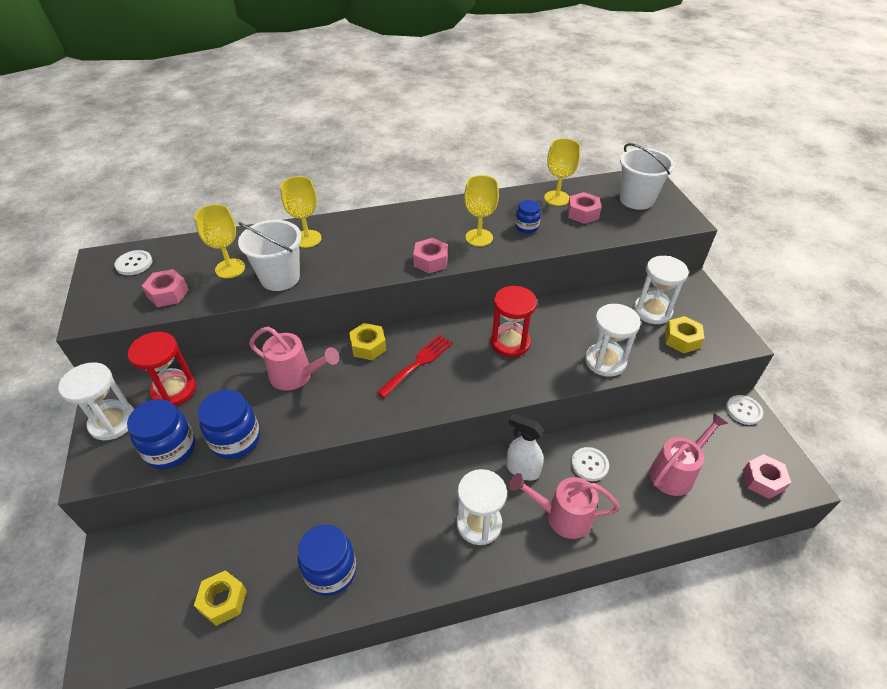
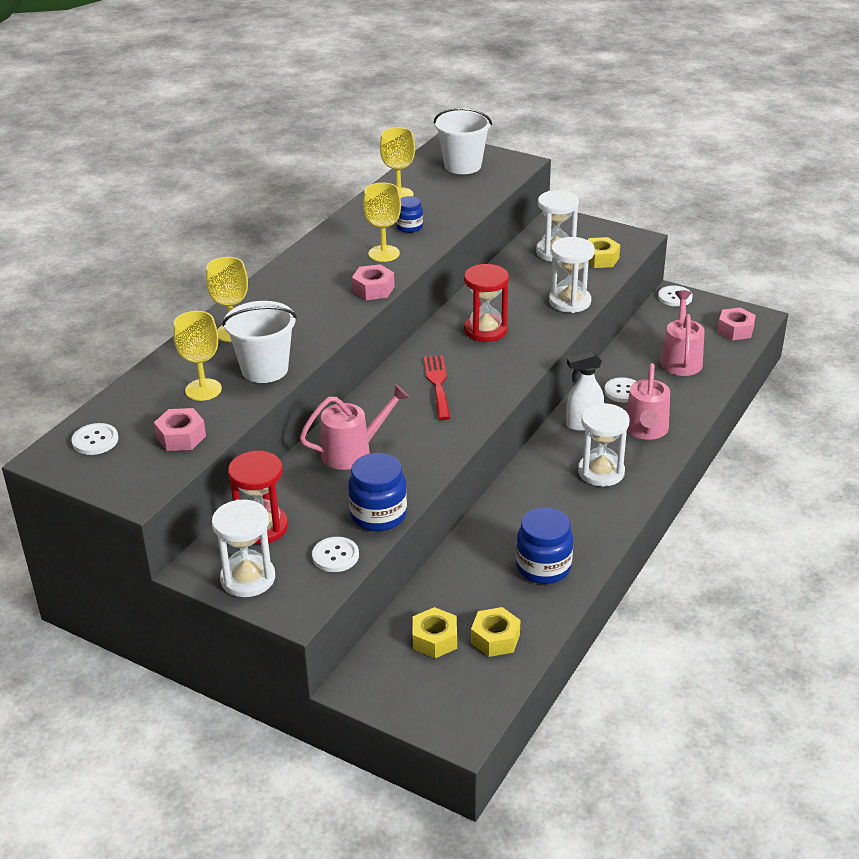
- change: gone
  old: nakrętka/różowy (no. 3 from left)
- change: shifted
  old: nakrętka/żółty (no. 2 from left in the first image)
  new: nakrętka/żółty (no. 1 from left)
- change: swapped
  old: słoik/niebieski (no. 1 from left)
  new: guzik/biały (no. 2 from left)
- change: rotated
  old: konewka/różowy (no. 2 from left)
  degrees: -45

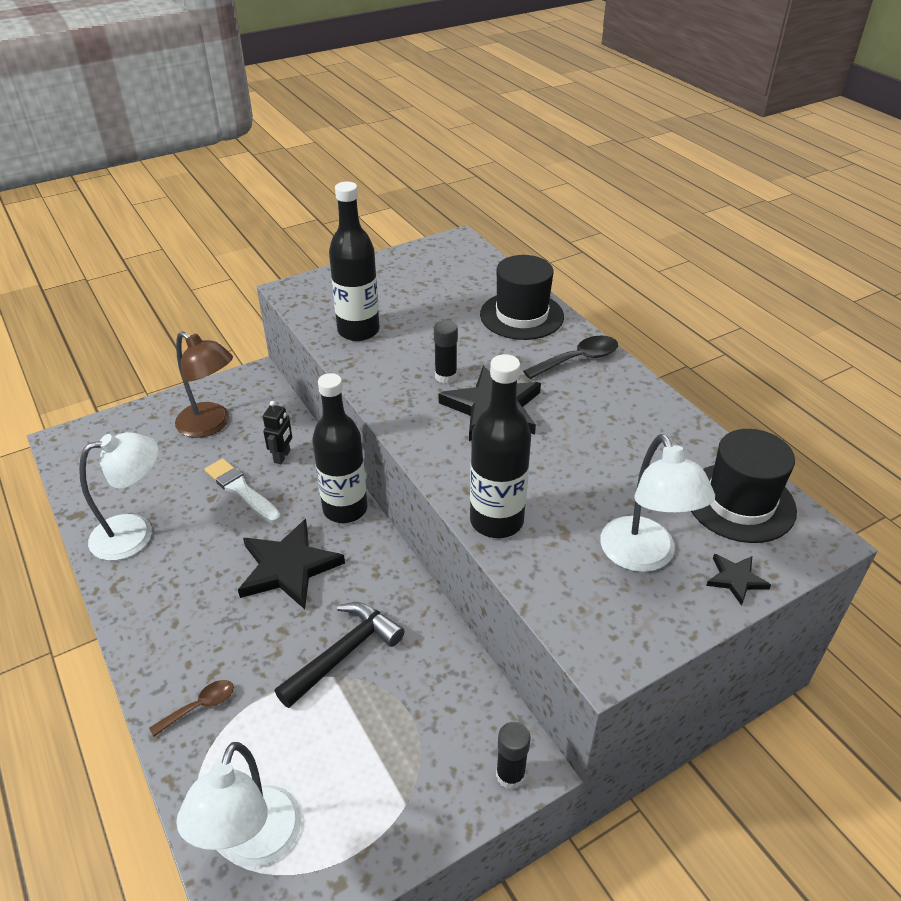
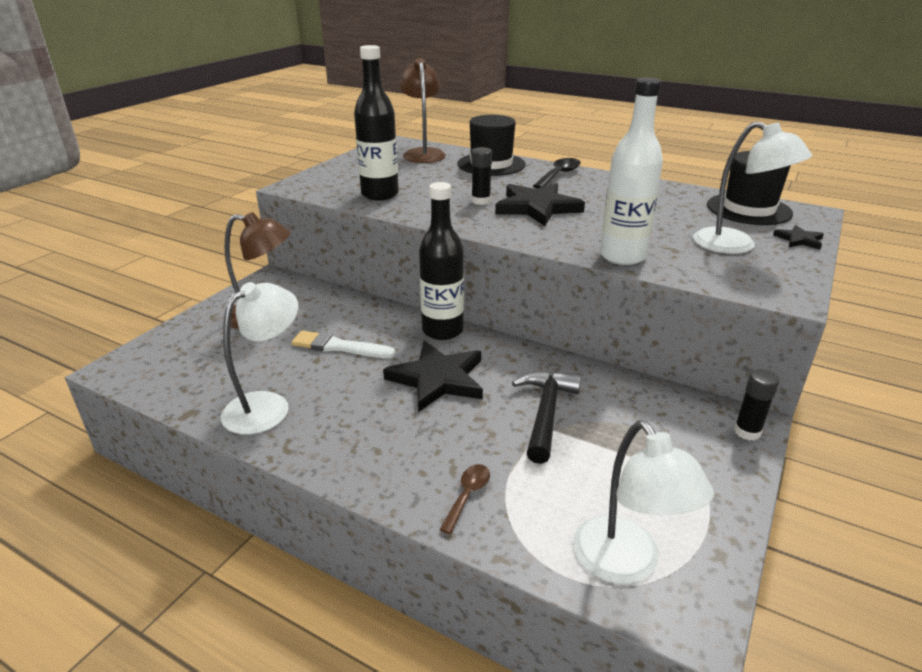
- change: gone
  old: robot/czarny
- change: new
  new: lampka/brązowy (no. 2 from left)
- change: repainted
  old: butelka/czarny (no. 3 from left)
  new: butelka/biały

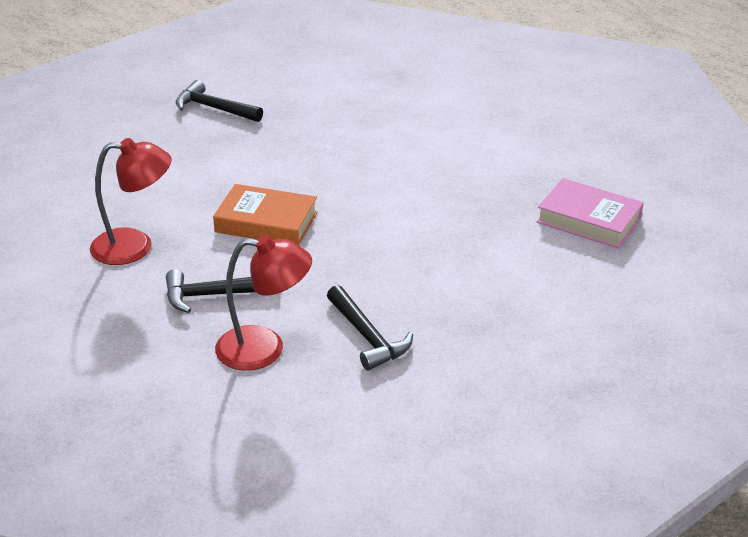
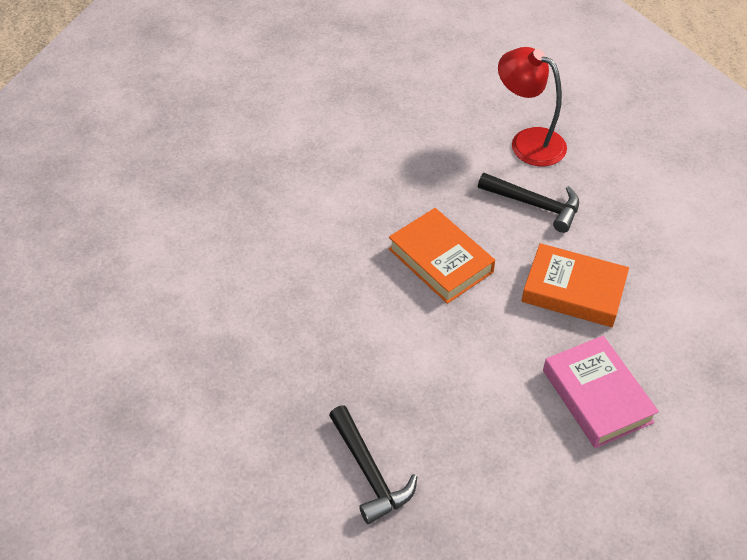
- change: gone
  old: młotek/czarny (no. 3 from left)
- change: shifted
  old: książka/różowy
- change: swapped
  old: lampka/czerwony (no. 1 from left)
  new: książka/pomarańczowy (no. 2 from left)

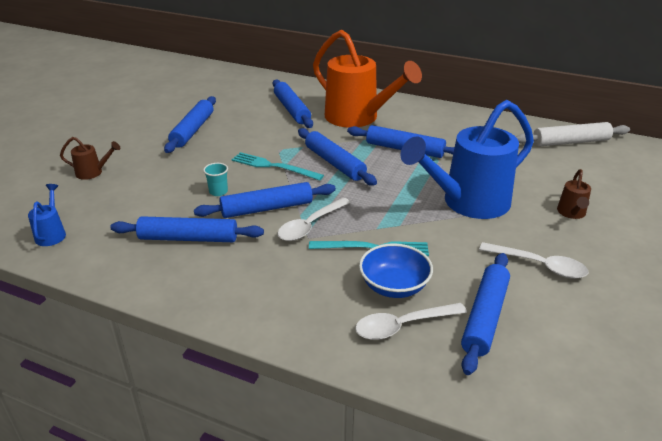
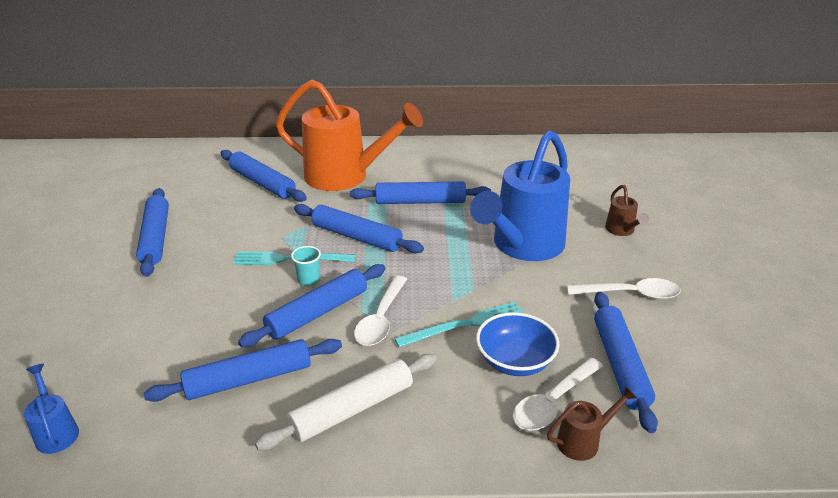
- change: shifted
  old: konewka/brązowy (no. 1 from left)
- change: shifted
  old: szklanka/turkusowy
- change: shifted
  old: wałek do ciasta/biały

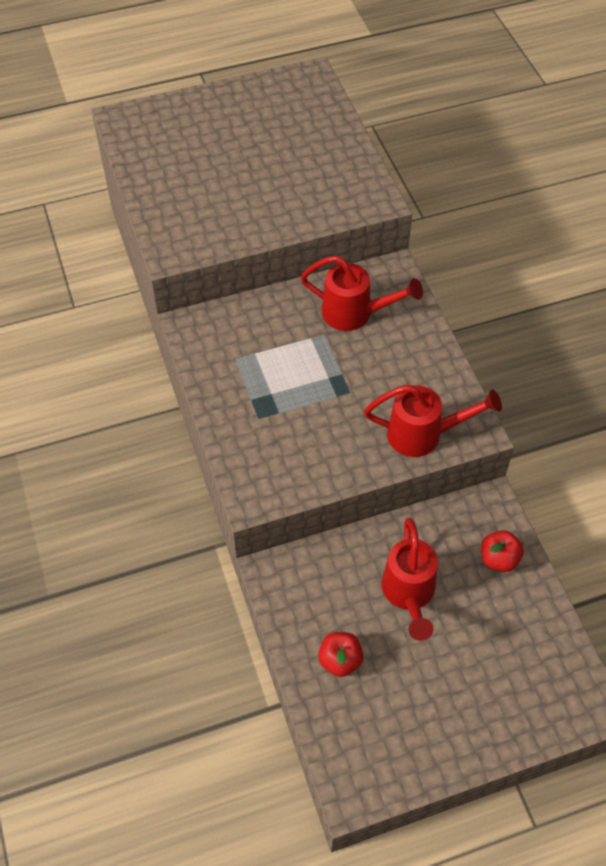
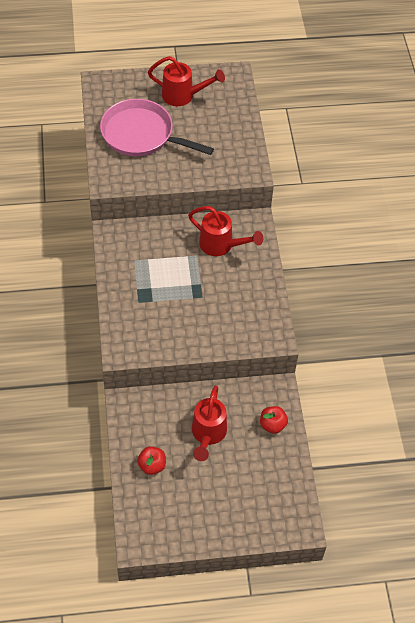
- change: new
  new: patelnia/różowy
- change: shifted
  old: konewka/czerwony (no. 3 from left in the first image)
  new: konewka/czerwony (no. 1 from left)

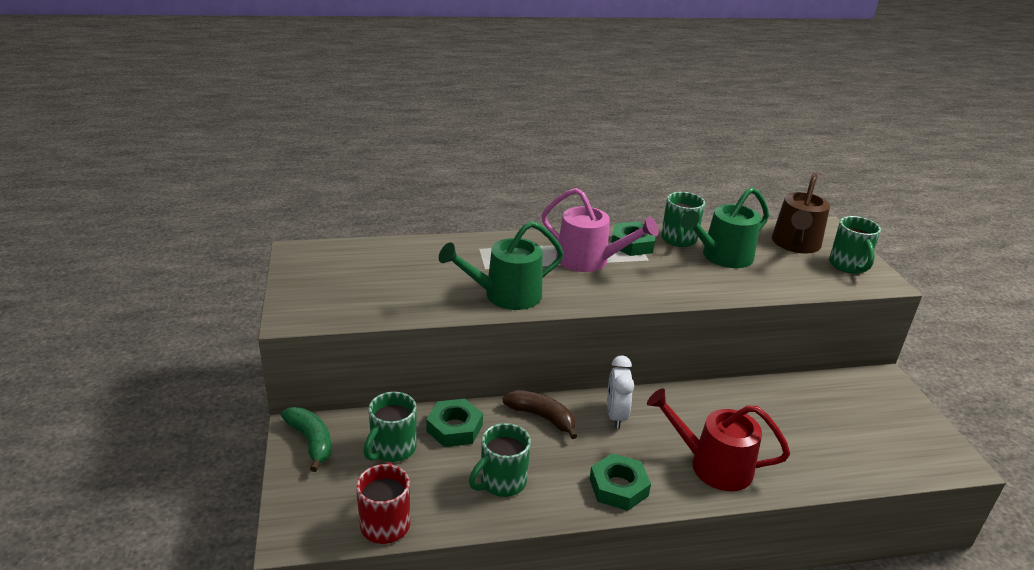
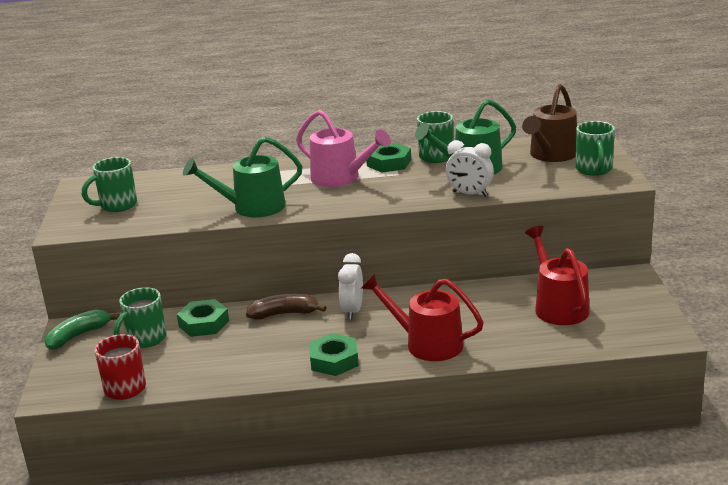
- change: new
  new: budzik/biały (no. 2 from left)
- change: new
  new: konewka/czerwony (no. 2 from left)
- change: shifted
  old: kubek/zielony (no. 2 from left in the first image)
  new: kubek/zielony (no. 1 from left)
- change: rotated
  old: banan/zielony
  degrees: -105
- change: rotated
  old: banan/brązowy
  degrees: -45

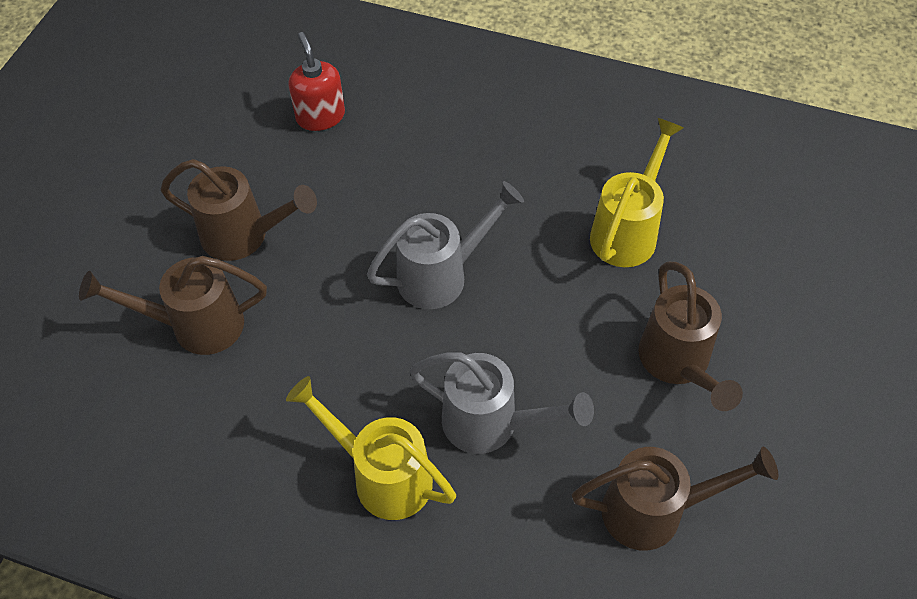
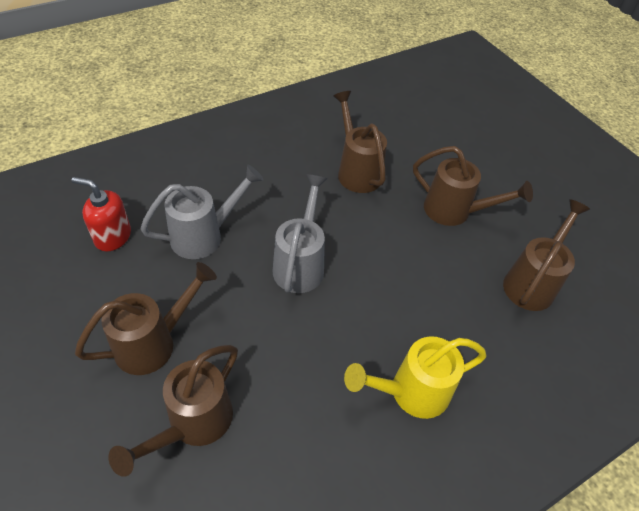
- change: shifted
  old: konewka/szary (no. 2 from left in the first image)
  new: konewka/szary (no. 1 from left)
- change: repainted
  old: konewka/żółty (no. 2 from left)
  new: konewka/brązowy (no. 3 from left)

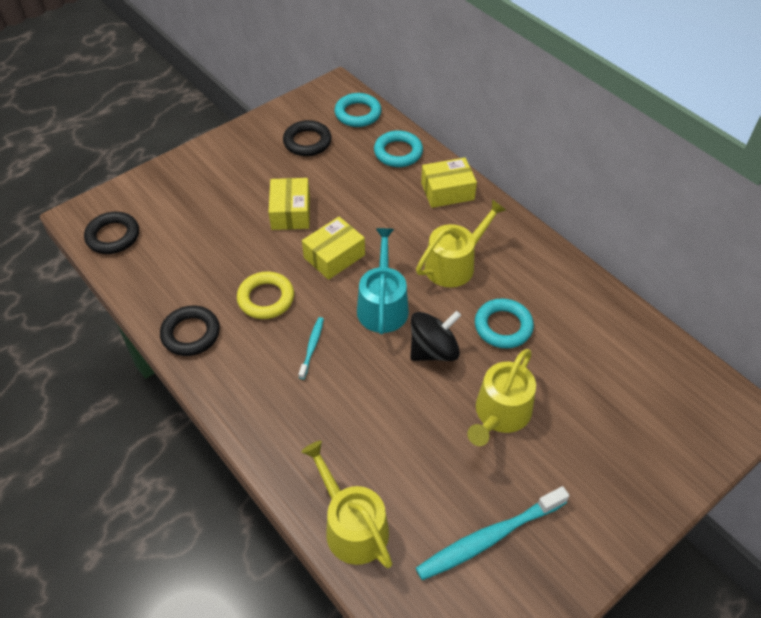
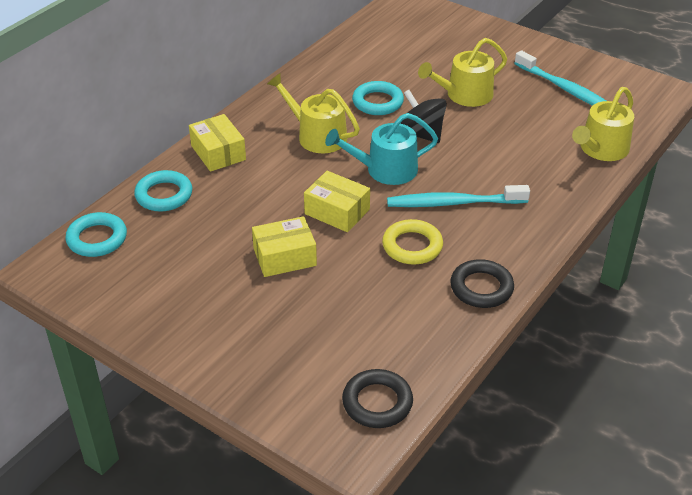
- change: gone
  old: pierścień/czarny (no. 3 from left)
- change: rotated
  old: konewka/żółty (no. 3 from left in the first image)
  degrees: 135
- change: scaled
  old: szczoteczka do zębów/turkusowy (no. 1 from left)
  factor: 1.96

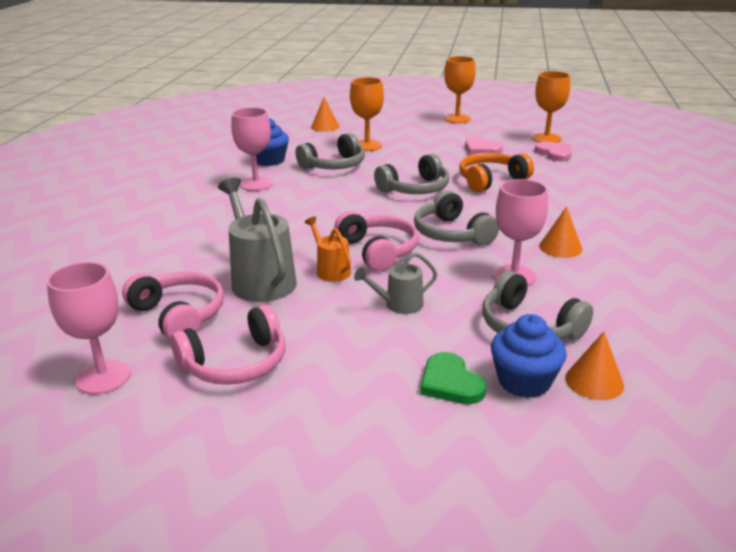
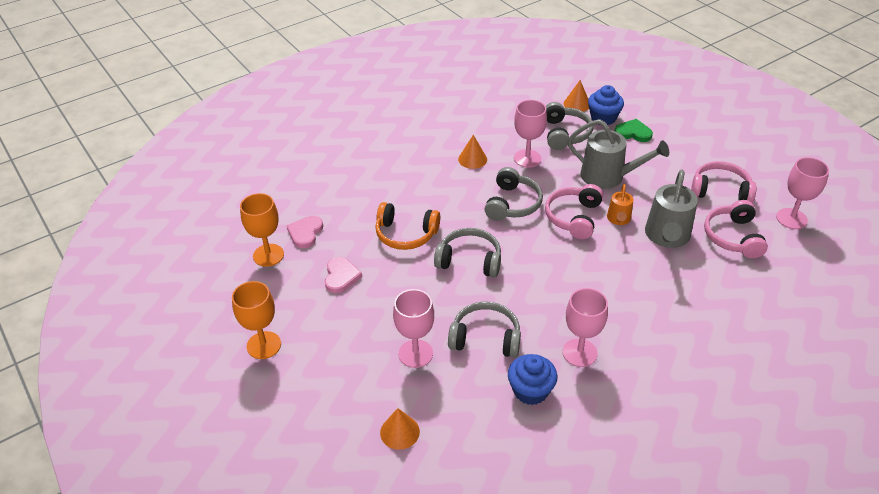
- change: repainted
  old: kielich/pomarańczowy (no. 1 from left)
  new: kielich/różowy (no. 1 from left)
- change: rotated
  old: serce/zielony
  degrees: -90
- change: scaled
  old: konewka/szary (no. 2 from left in the first image)
  factor: 1.84

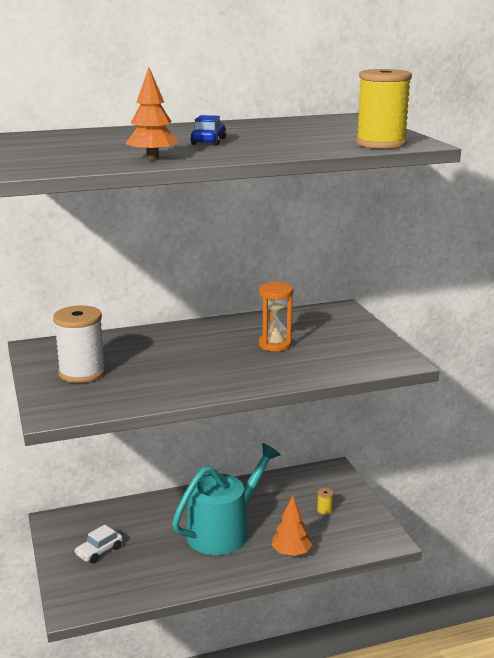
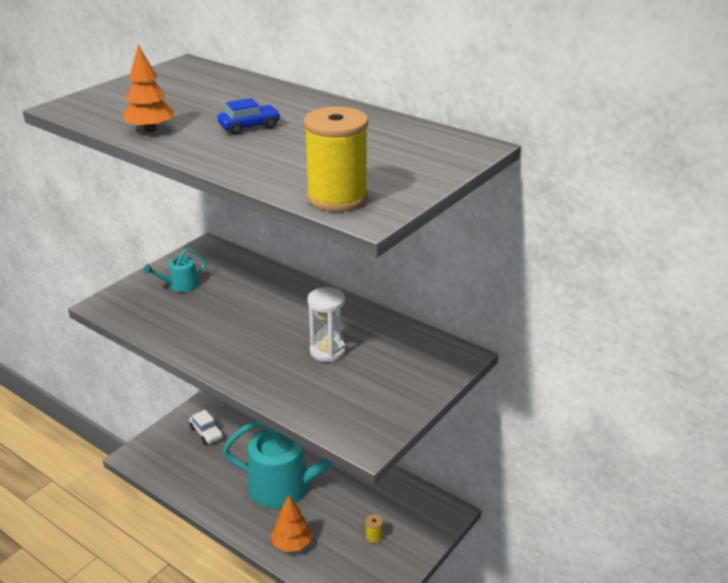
- change: swapped
  old: szpulka/biały
  new: konewka/turkusowy (no. 1 from left)
- change: repainted
  old: klepsydra/pomarańczowy
  new: klepsydra/biały
- change: rotated
  old: samochód/biały
  degrees: -135

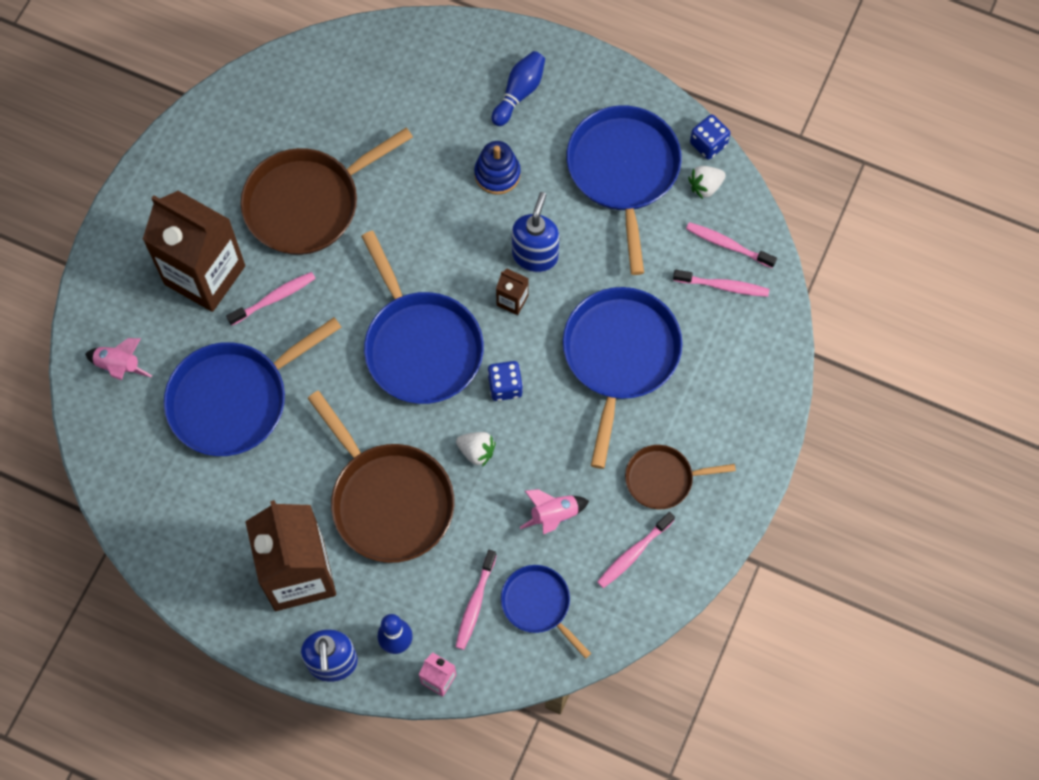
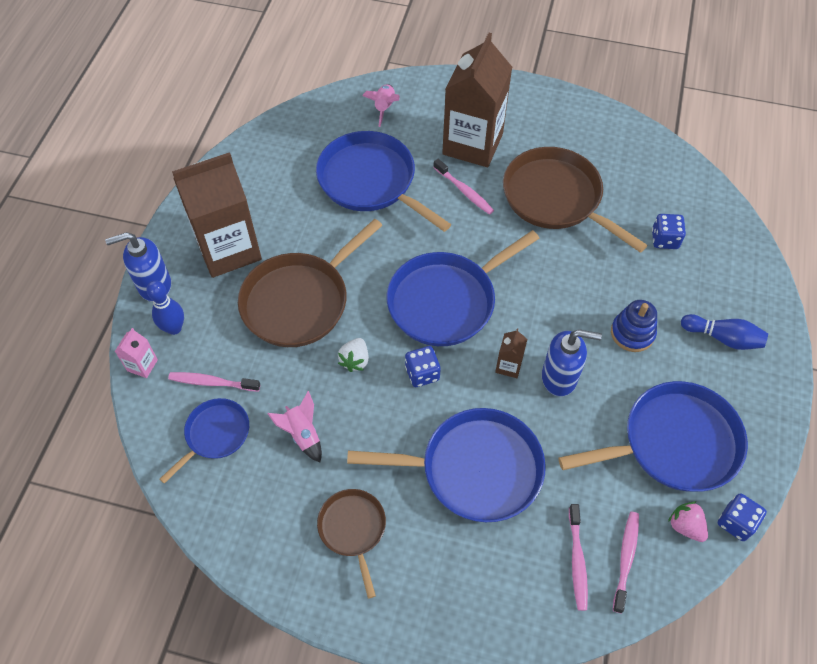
- change: gone
  old: szczoteczka do zębów/różowy (no. 3 from left)
- change: new
  new: kostka do gry/niebieski (no. 2 from left)
- change: repainted
  old: truskawka/biały (no. 2 from left)
  new: truskawka/różowy

